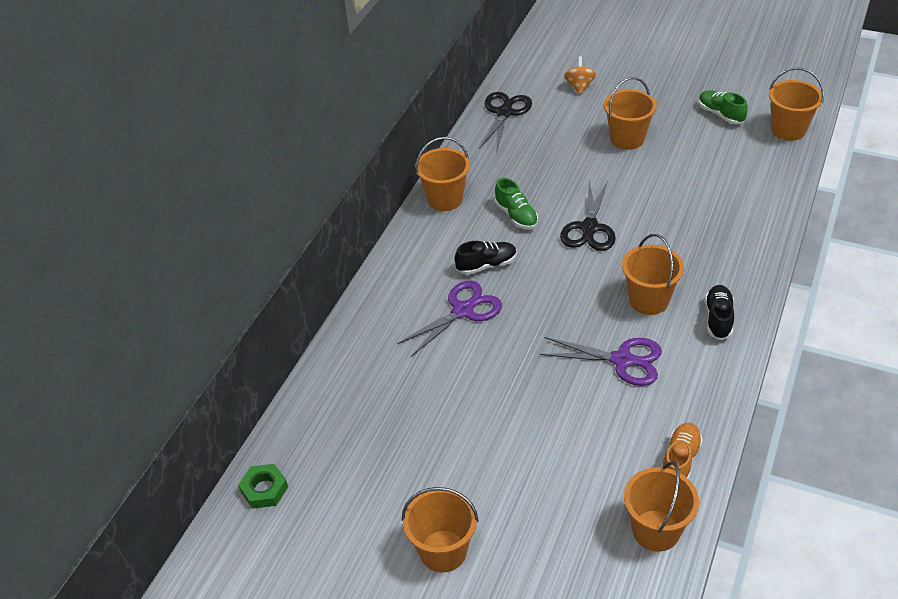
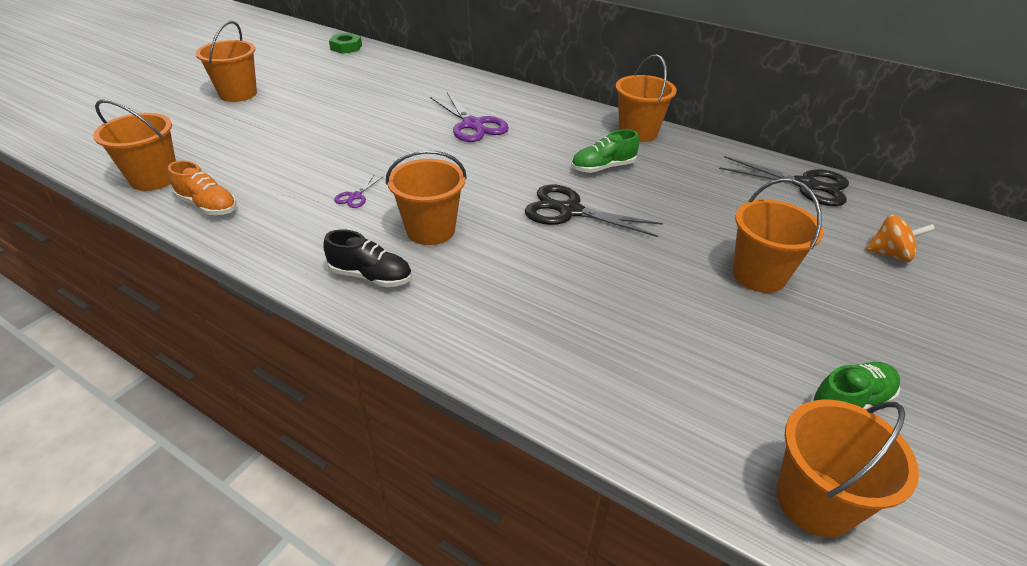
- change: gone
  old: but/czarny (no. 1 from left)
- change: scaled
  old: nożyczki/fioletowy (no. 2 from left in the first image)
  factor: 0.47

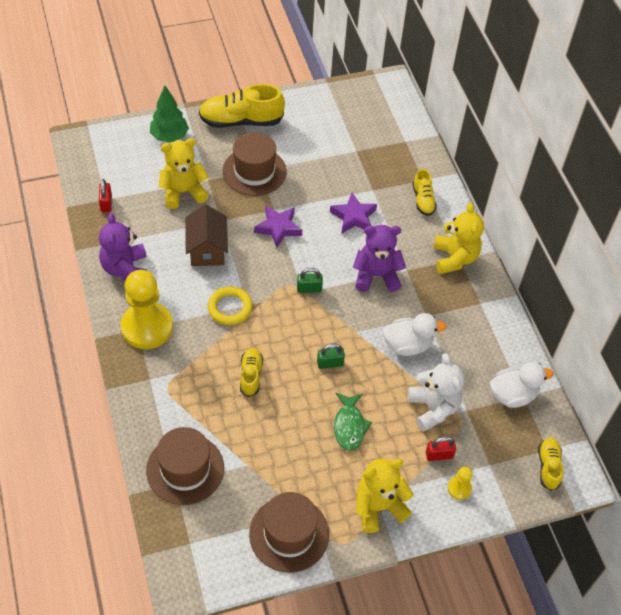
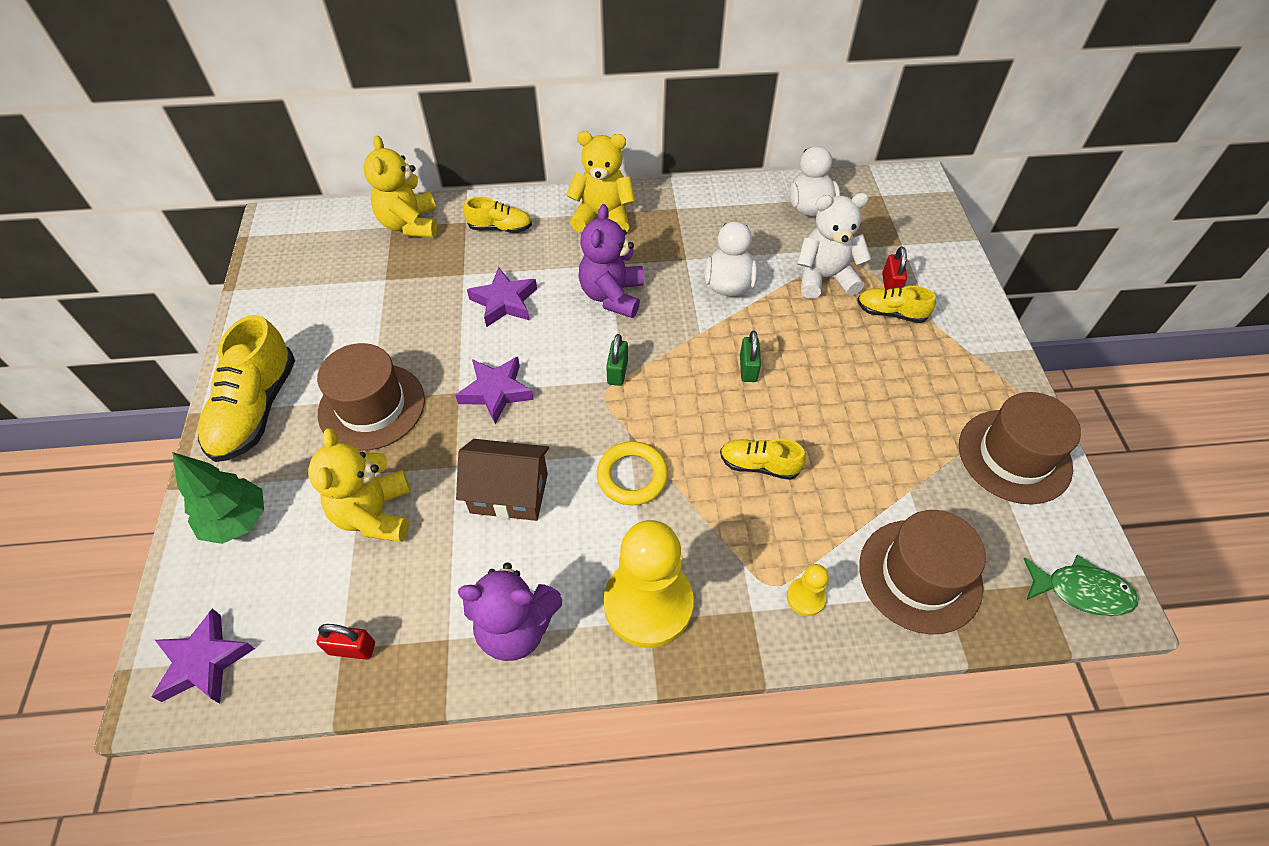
- change: new
  new: gwiazda/fioletowy (no. 1 from left)
- change: shifted
  old: ryba/zielony
- change: shifted
  old: miś/żółty (no. 2 from left)
- change: shifted
  old: pionek/żółty (no. 2 from left)
- change: shifted
  old: but/żółty (no. 4 from left)

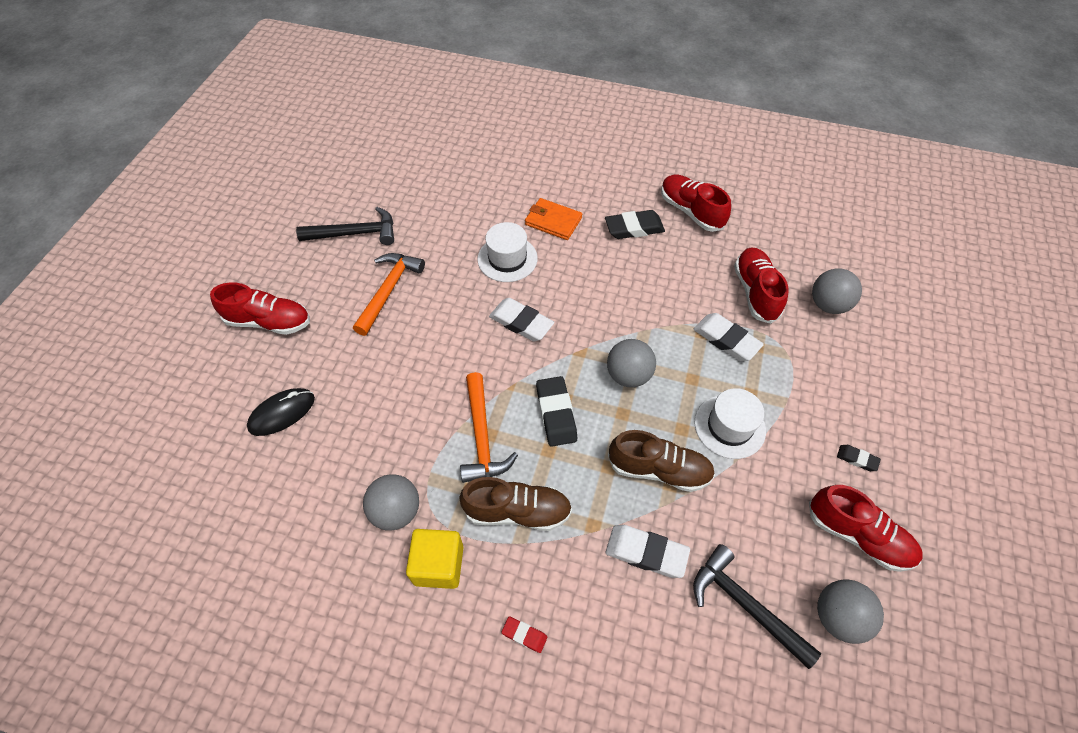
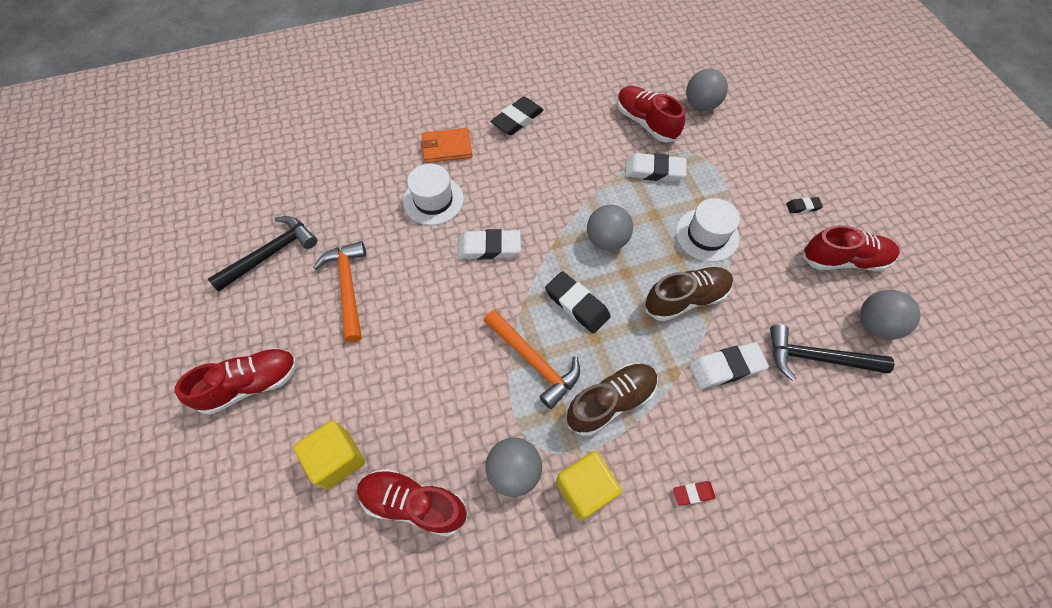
- change: shifted
  old: but/czerwony (no. 2 from left)
- change: swapped
  old: myszka/czarny
  new: sześcian/żółty (no. 1 from left)

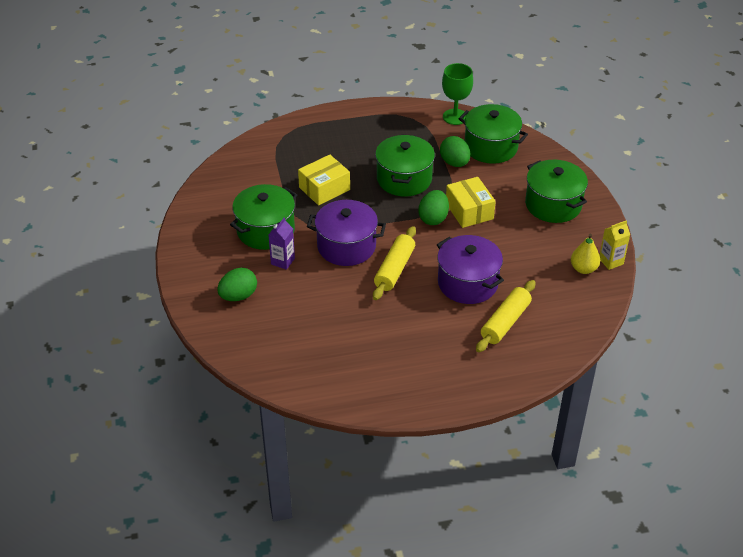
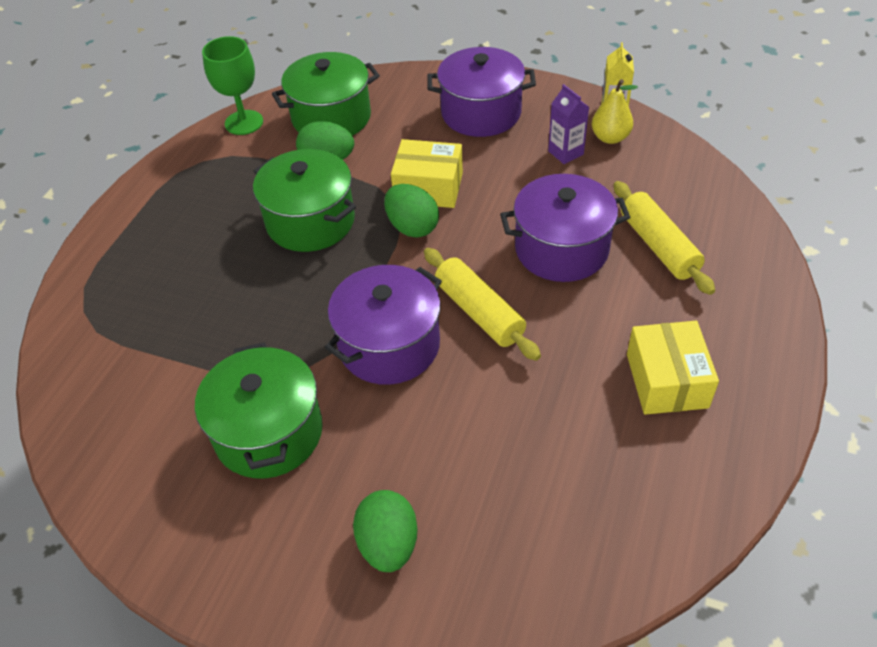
- change: shifted
  old: karton mleka/fioletowy
- change: shifted
  old: pudełko/żółty (no. 1 from left in the first image)
  new: pudełko/żółty (no. 2 from left)
- change: repainted
  old: garnek/zielony (no. 4 from left)
  new: garnek/fioletowy (no. 2 from left)

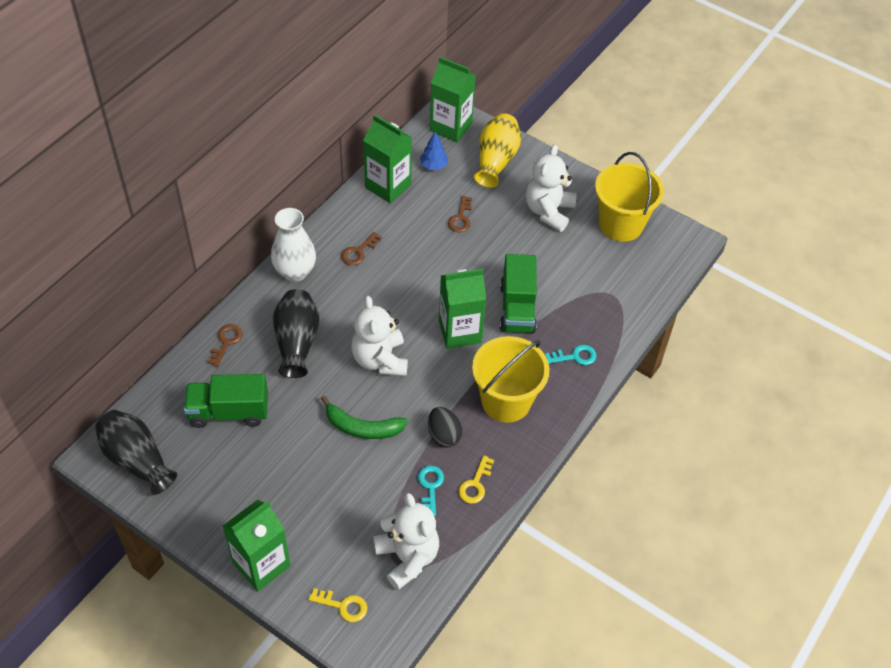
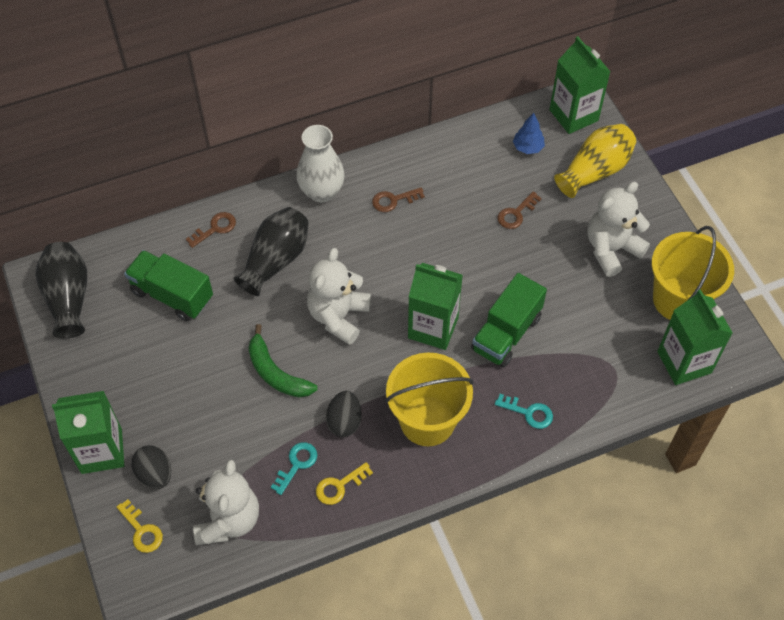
- change: new
  new: jajko/czarny (no. 1 from left)
- change: shifted
  old: karton mleka/zielony (no. 2 from left in the first image)
  new: karton mleka/zielony (no. 4 from left)

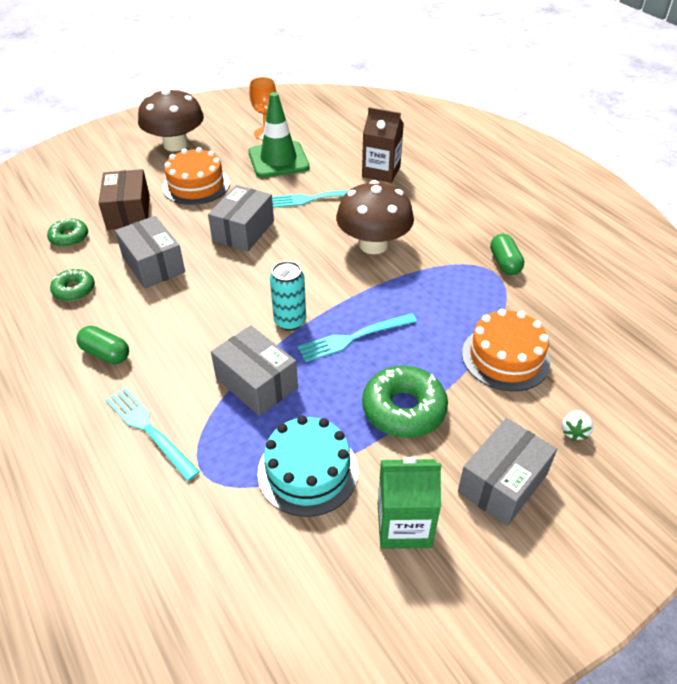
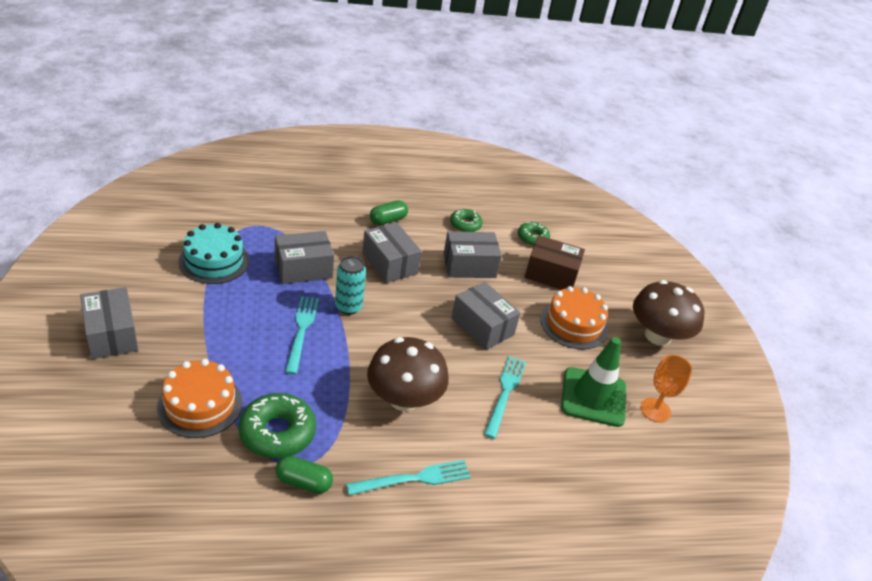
- change: gone
  old: karton mleka/brązowy
- change: gone
  old: karton mleka/zielony
- change: gone
  old: truskawka/biały
- change: new
  new: pudełko/szary (no. 3 from left)
- change: shifted
  old: widelec/turkusowy (no. 1 from left in the first image)
  new: widelec/turkusowy (no. 2 from left)
- change: shifted
  old: donut/zielony (no. 3 from left in the first image)
  new: donut/zielony (no. 1 from left)

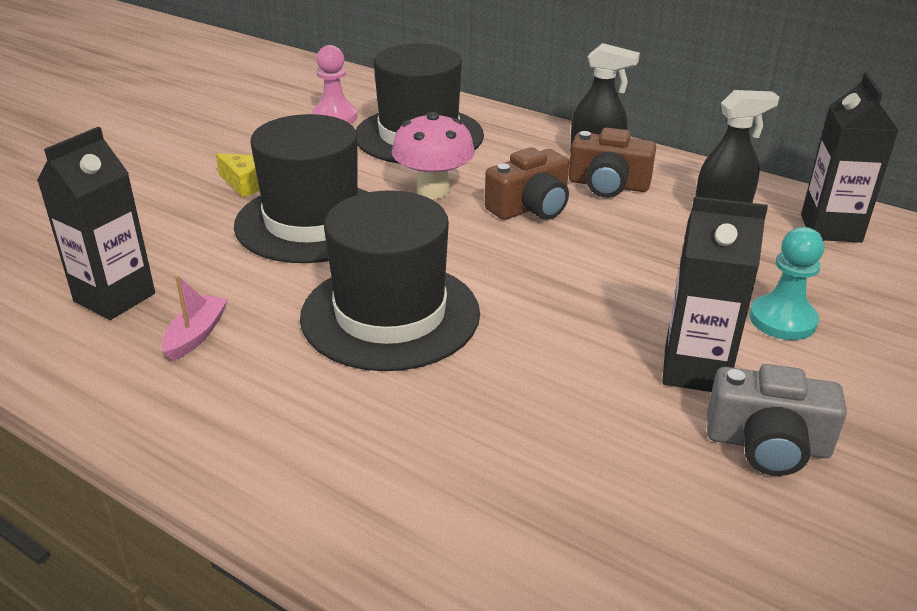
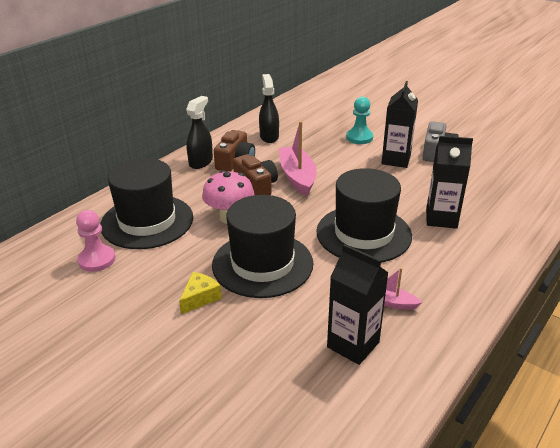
- change: new
  new: łódka/różowy (no. 1 from left)
- change: shifted
  old: karton mleka/czarny (no. 3 from left)

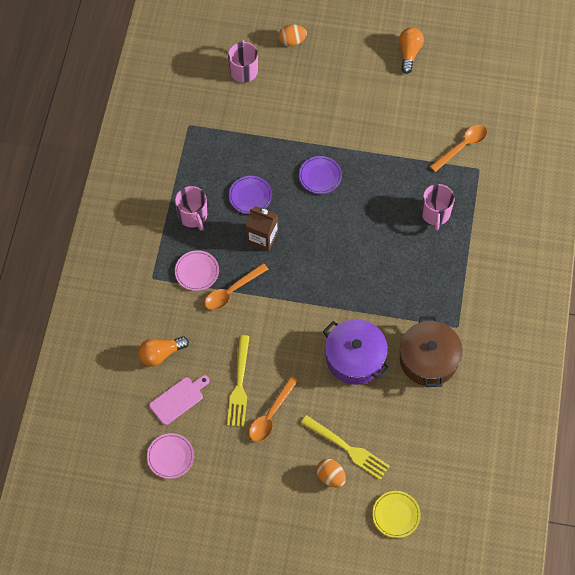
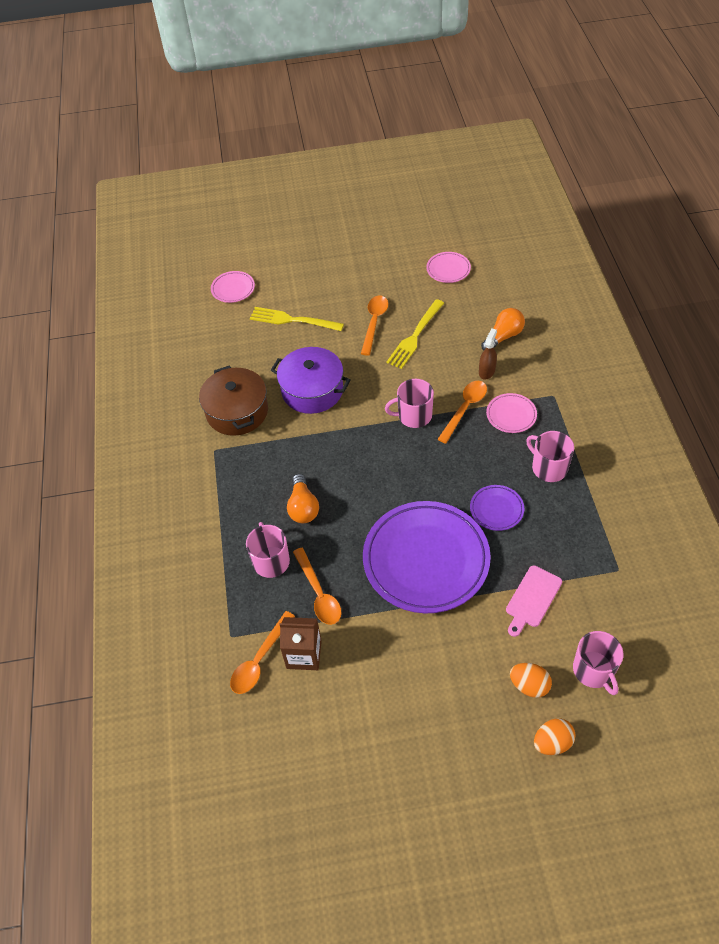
- change: new
  new: łyżka/pomarańczowy (no. 2 from left)
- change: new
  new: kubek/różowy (no. 2 from left)
- change: new
  new: spryskiwacz/brązowy
- change: shifted
  old: deska do krojenia/różowy
- change: shifted
  old: karton mleka/brązowy
- change: shifted
  old: jajko/pomarańczowy (no. 2 from left in the first image)
  new: jajko/pomarańczowy (no. 1 from left)
- change: shifted
  old: żarówka/pomarańczowy (no. 2 from left in the first image)
  new: żarówka/pomarańczowy (no. 1 from left)
- change: repainted
  old: talerz/żółty
  new: talerz/różowy (no. 1 from left)
- change: rotated
  old: widelec/żółty (no. 1 from left in the first image)
  degrees: -135
- change: scaled
  old: talerz/fioletowy (no. 2 from left in the first image)
  factor: 2.28

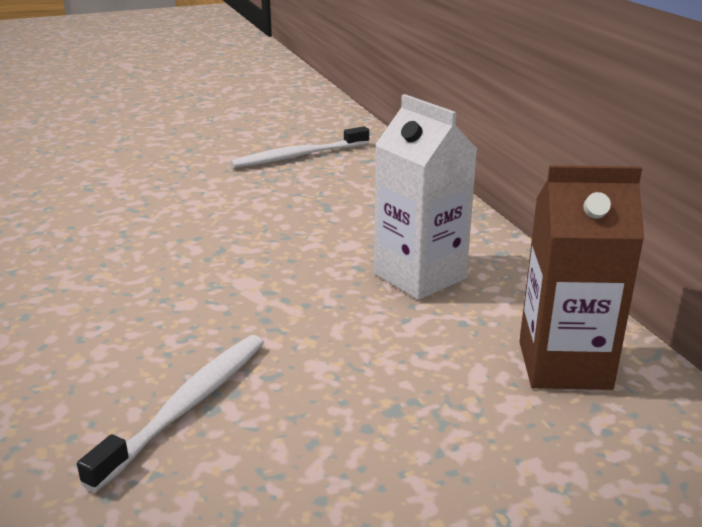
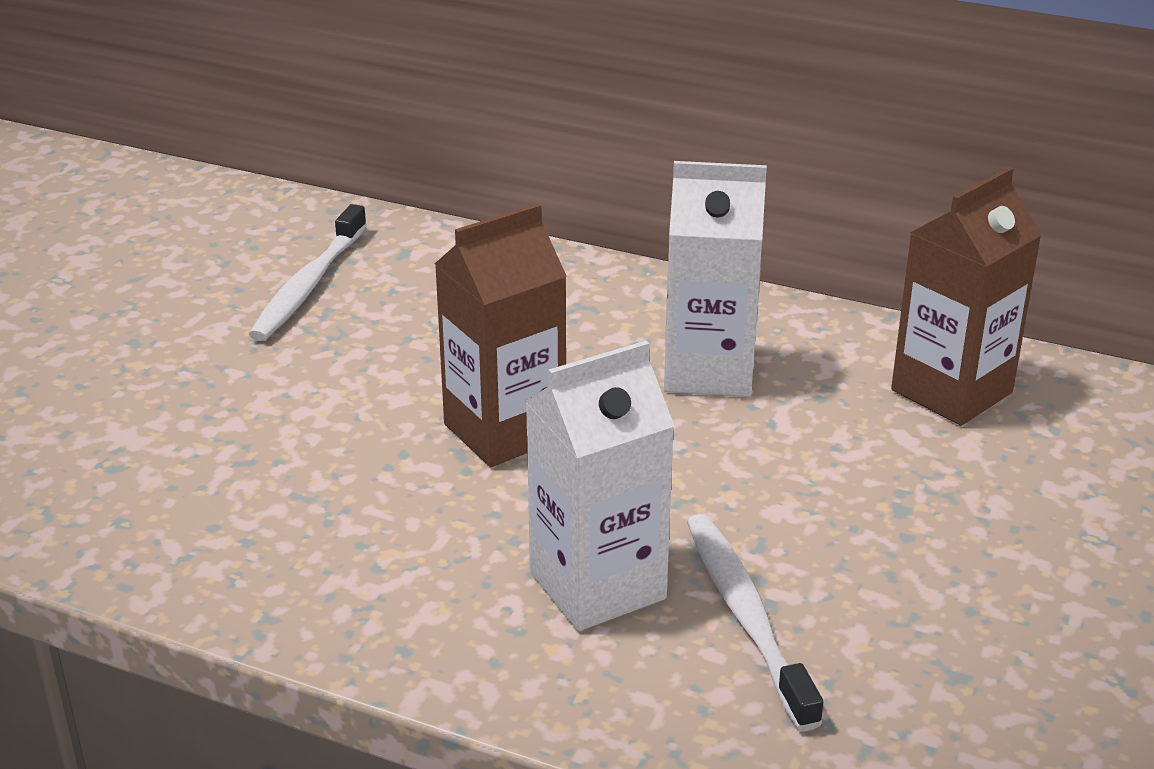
- change: new
  new: karton mleka/brązowy (no. 1 from left)
- change: new
  new: karton mleka/biały (no. 1 from left)

